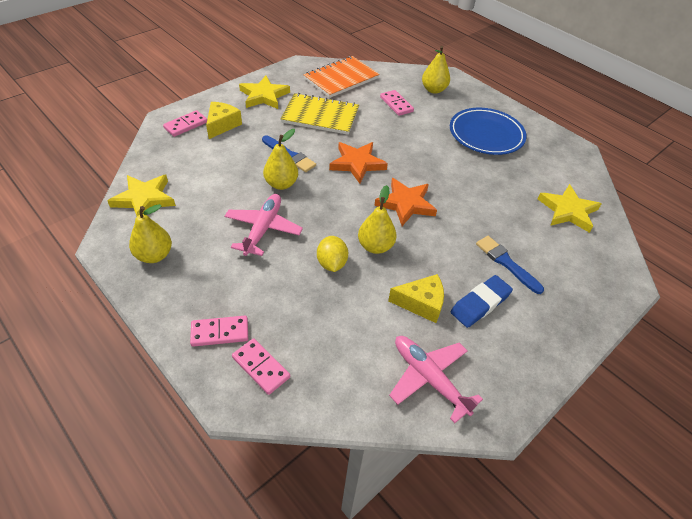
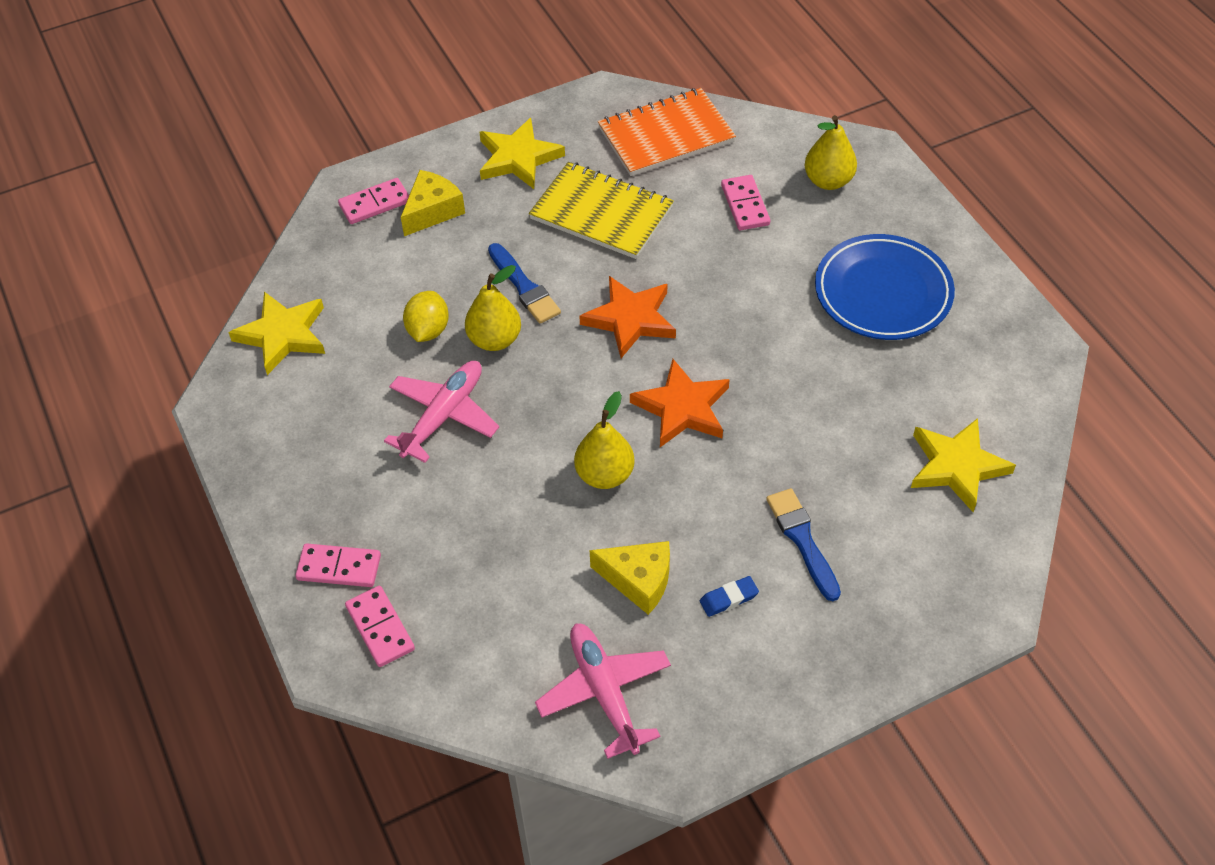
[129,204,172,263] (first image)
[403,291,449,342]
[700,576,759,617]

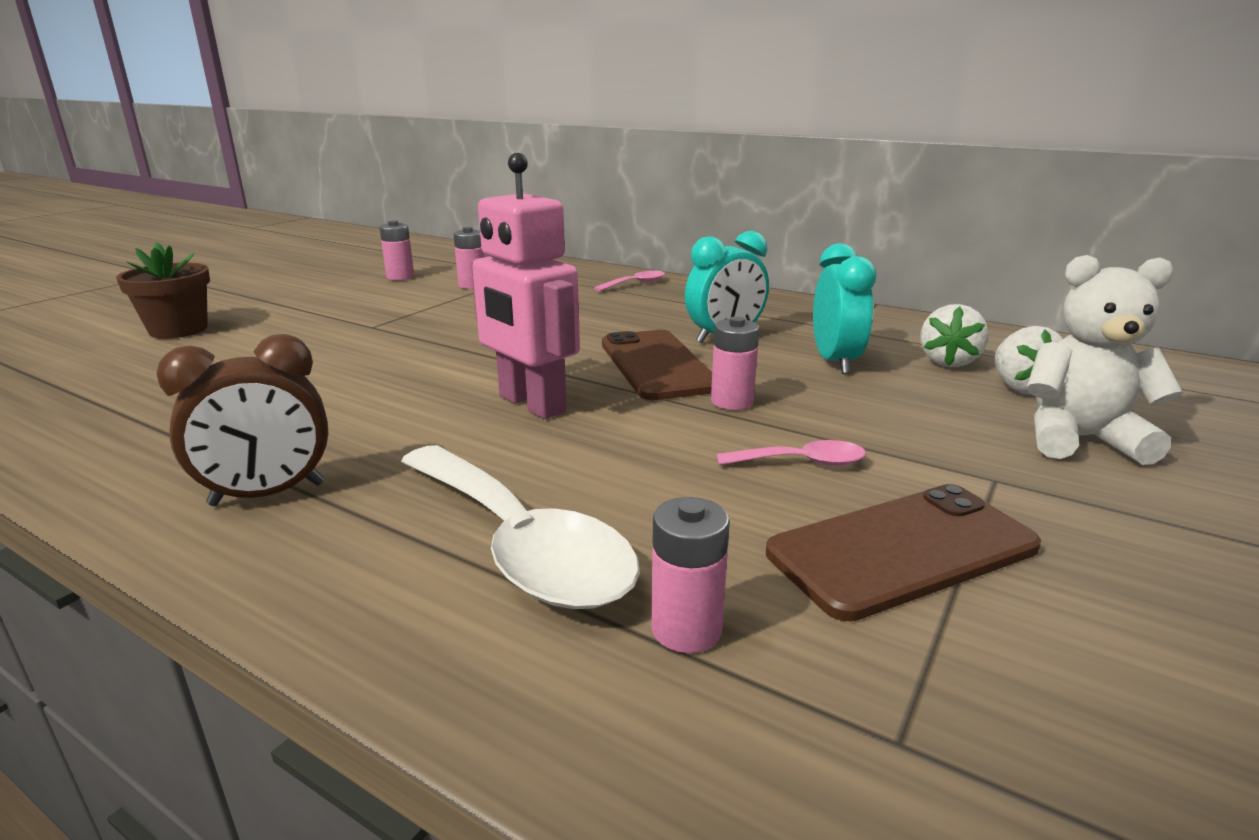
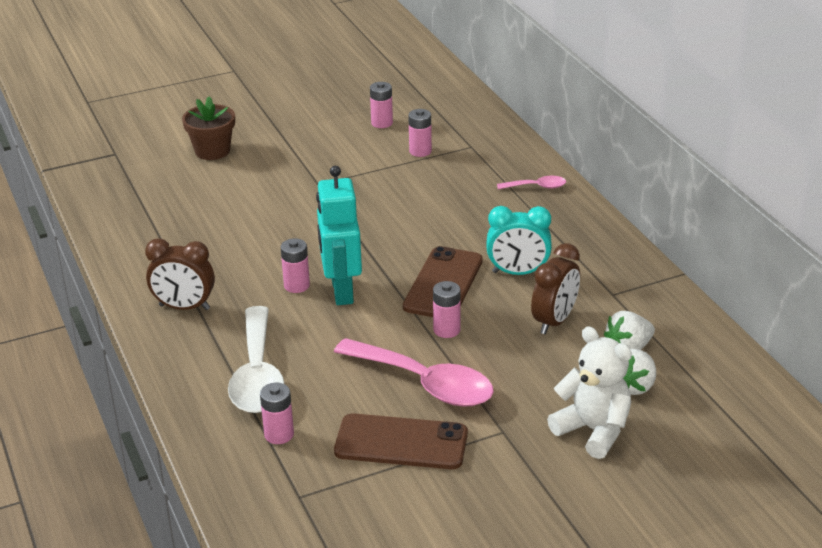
[316,166,362,305]
[334,338,494,407]
[531,243,580,334]
[281,238,310,293]

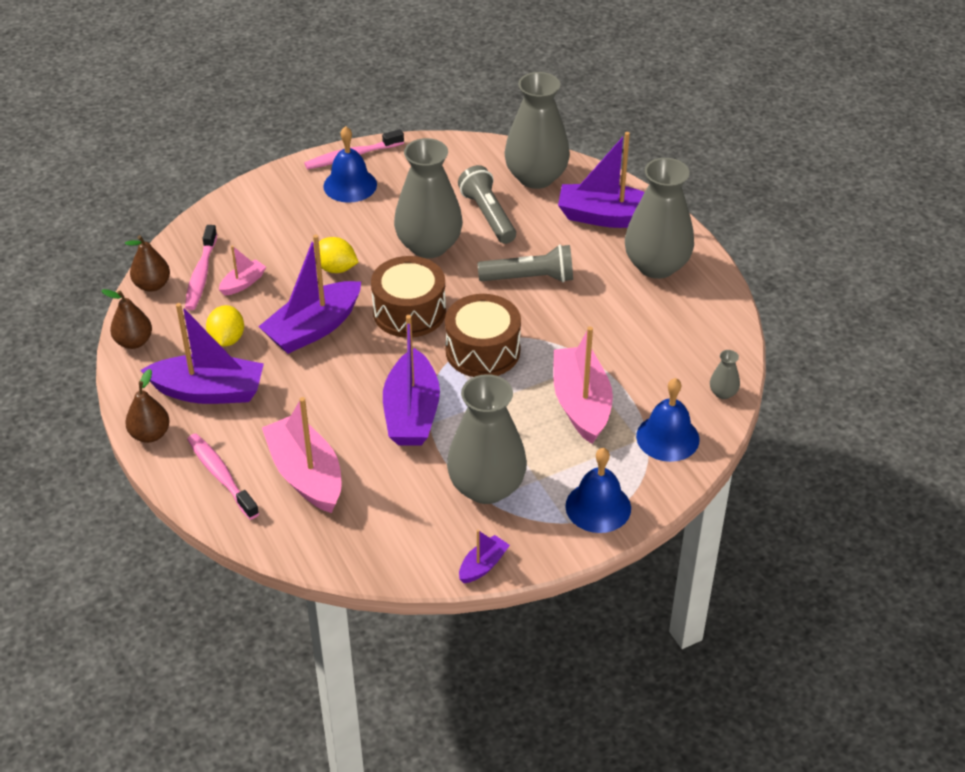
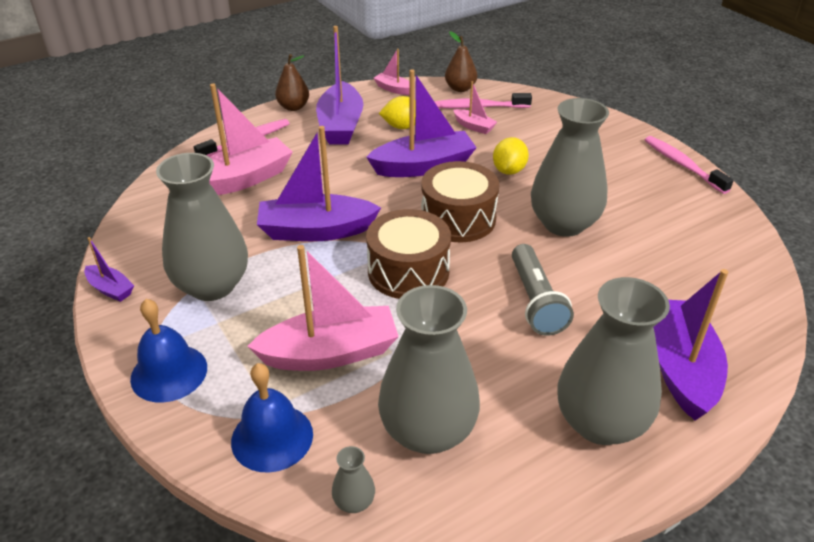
[373,49,410,95]
[366,69,477,177]
[323,126,377,203] (first image)
[458,165,516,244] (first image)
[378,285,480,454]

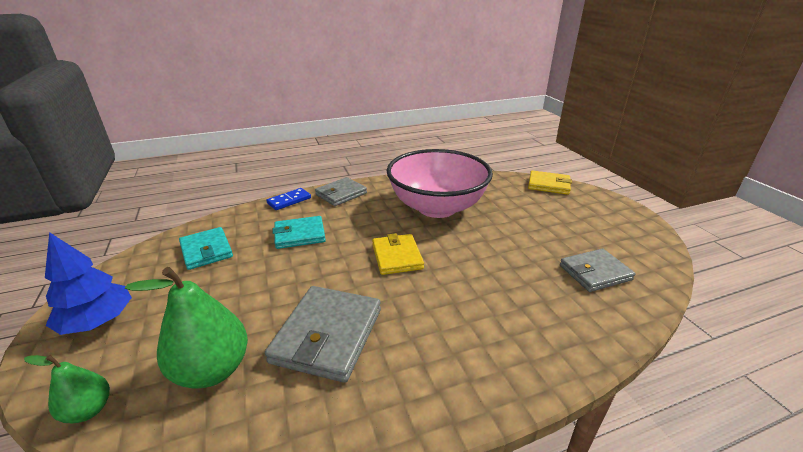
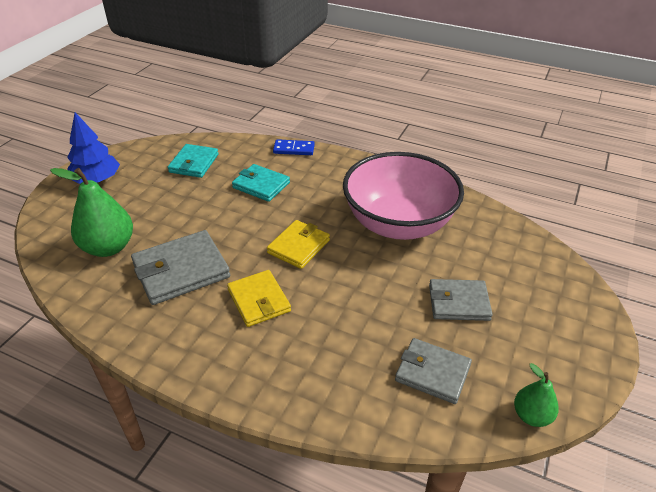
[514,363,559,427]
[429,279,493,321]
[227,270,291,327]

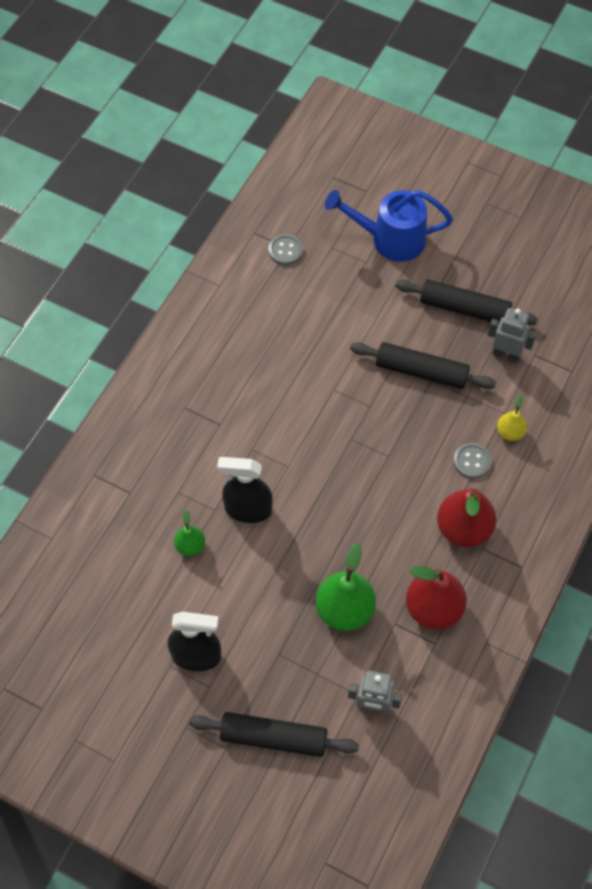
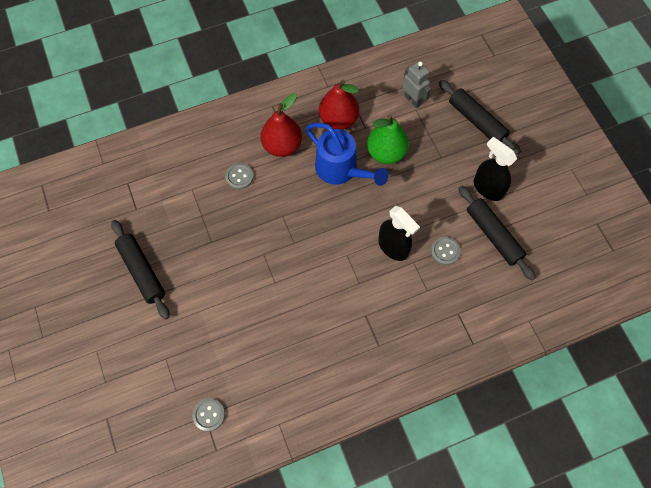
[431,237,461,265]
[306,123,388,186]
[458,186,536,280]
[488,308,536,363] (first image)
[497,395,527,441] (first image)

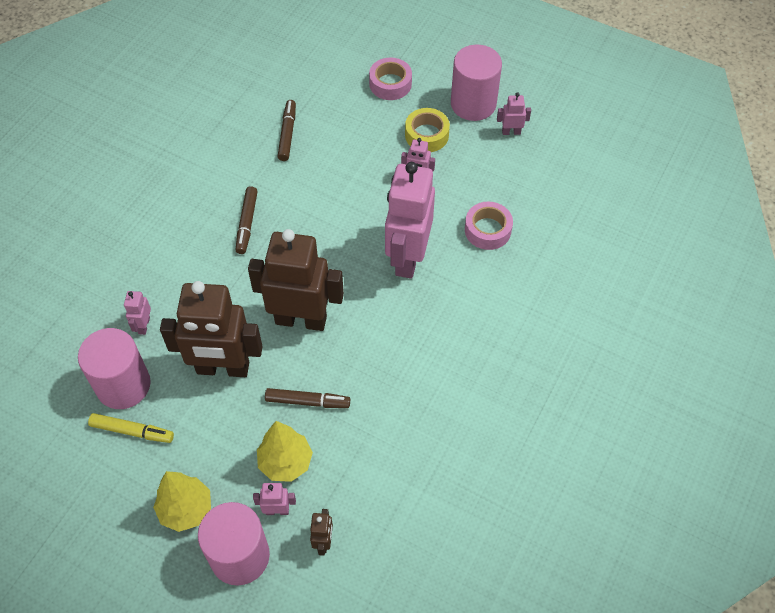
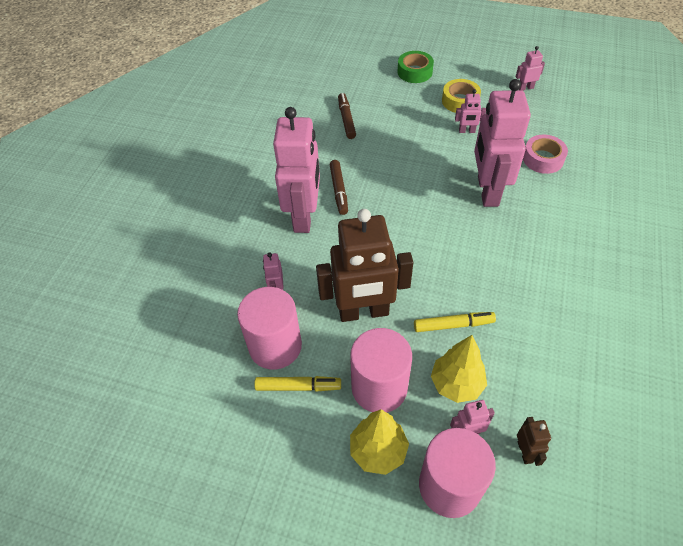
[248,229,344,331] (first image)
[414,312,496,332]
[397,51,434,83]
[350,328,412,413]
[273,107,320,233]

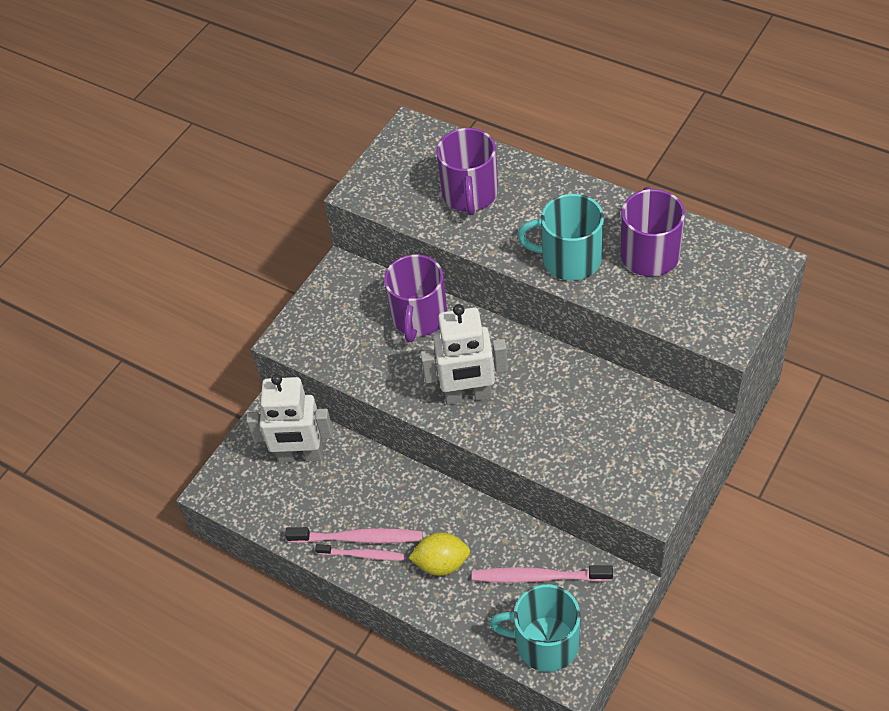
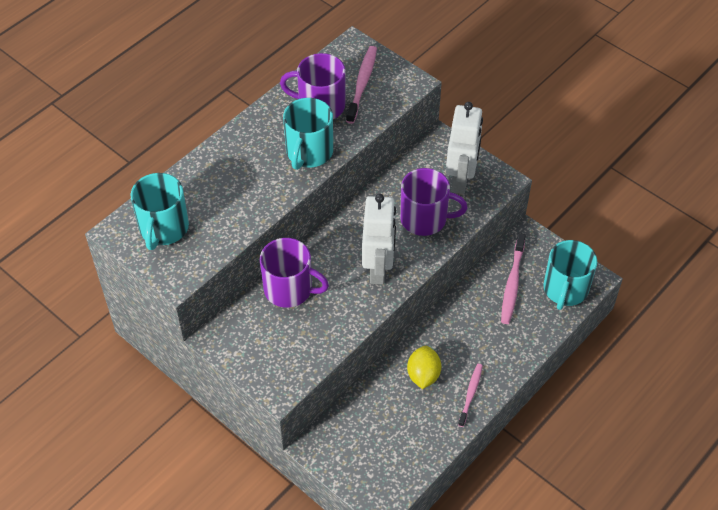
[446,102,483,194]
[346,46,377,124]
[407,346,441,389]
[400,168,467,236]
[130,173,189,250]

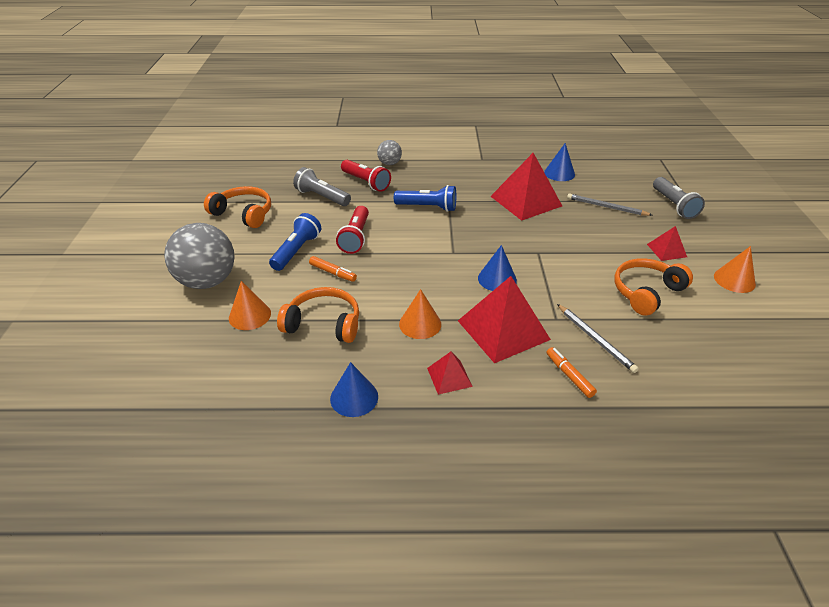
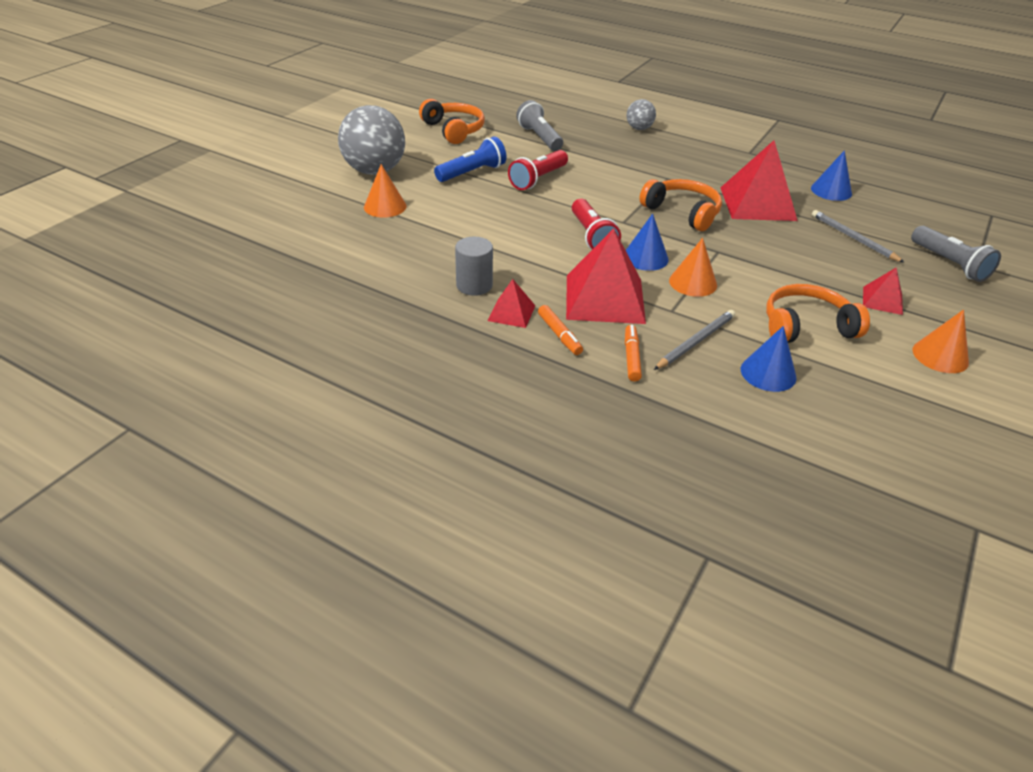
[639,179,722,231]
[538,305,583,355]
[741,326,797,392]
[572,199,621,249]
[394,185,456,212] (first image)
[669,238,717,297]
[654,310,735,370]
[911,226,1001,282]
[455,237,493,296]

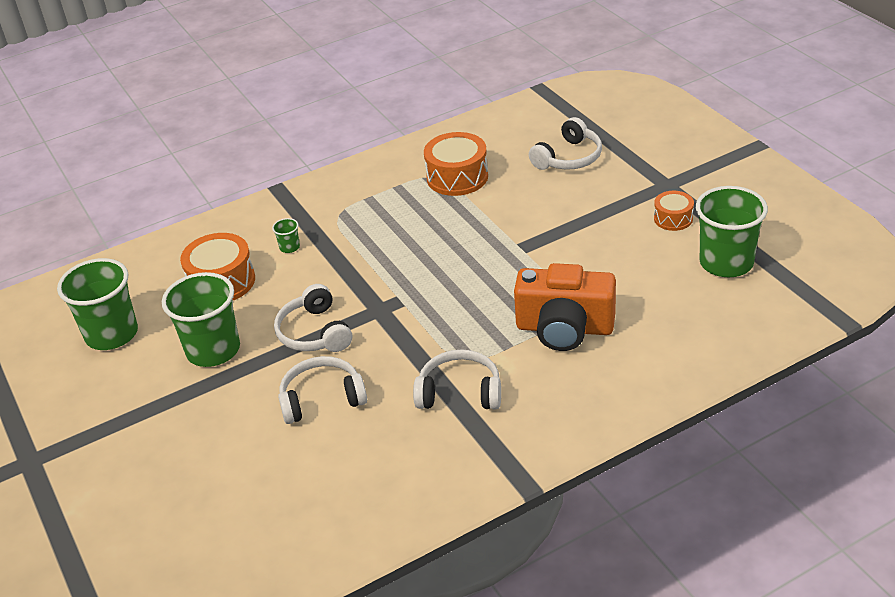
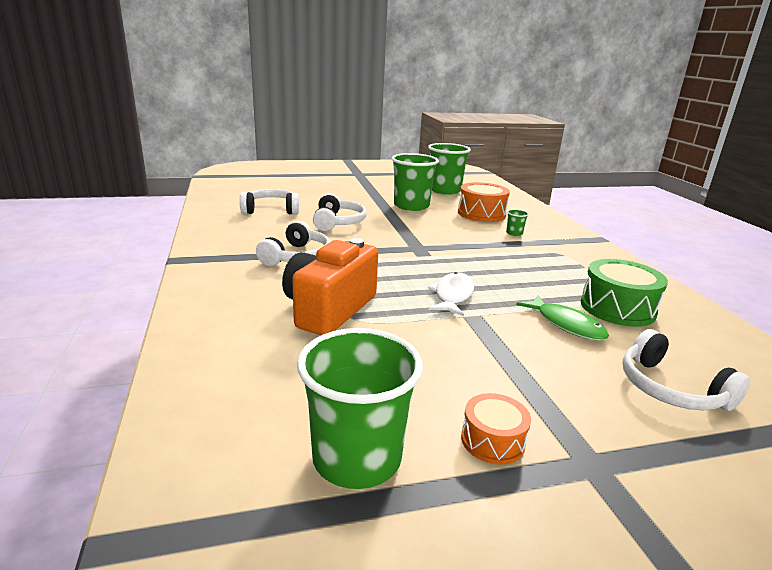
[240,189,299,215]
[581,259,668,327]
[428,272,474,316]
[516,295,609,341]

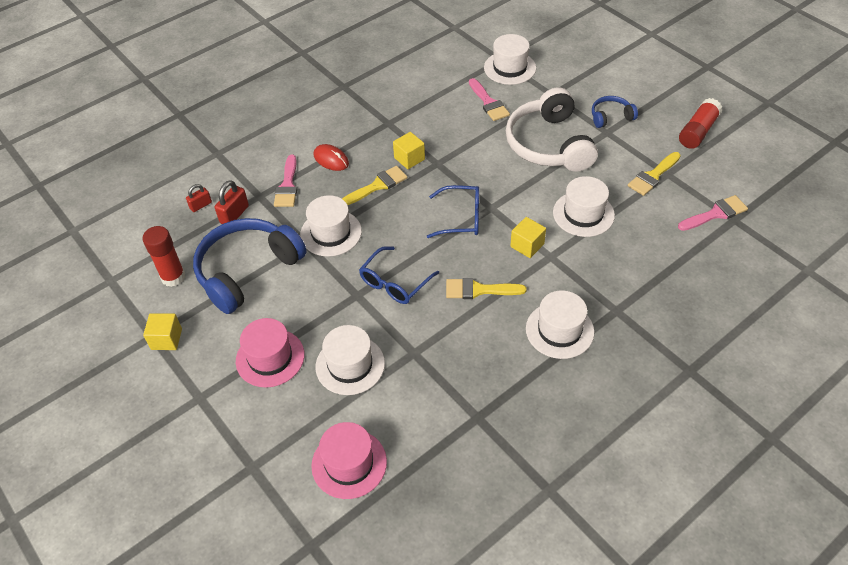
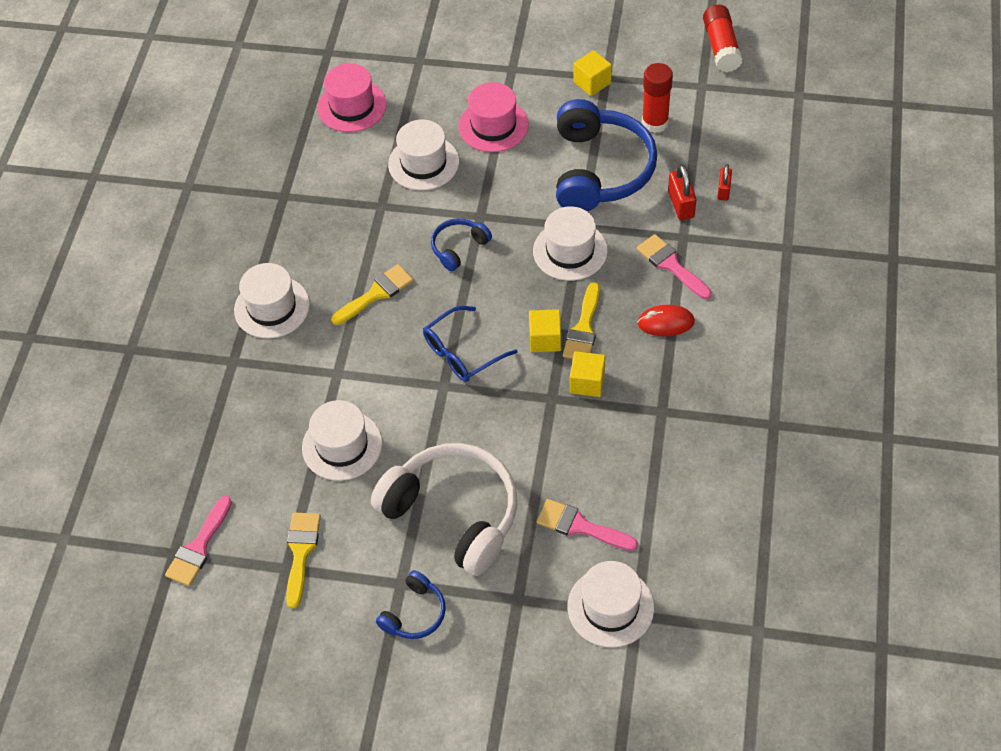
[431,218,492,271]
[529,309,561,352]
[703,5,742,72]

